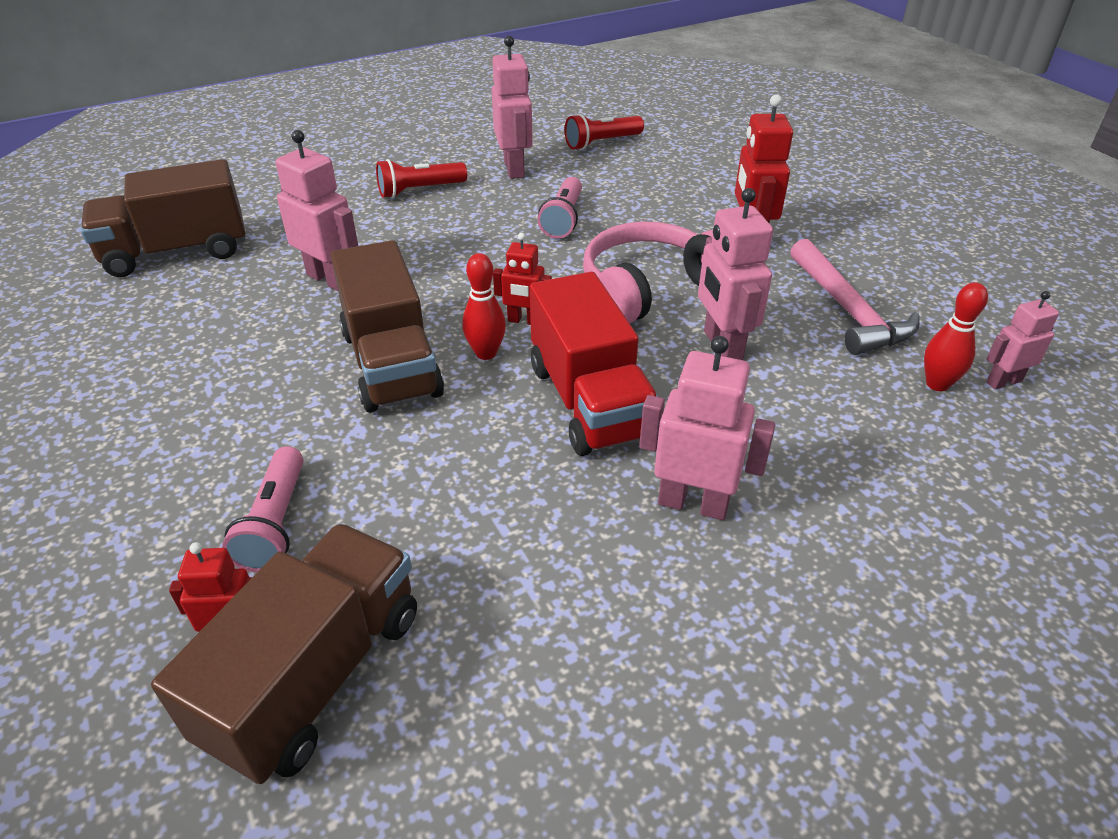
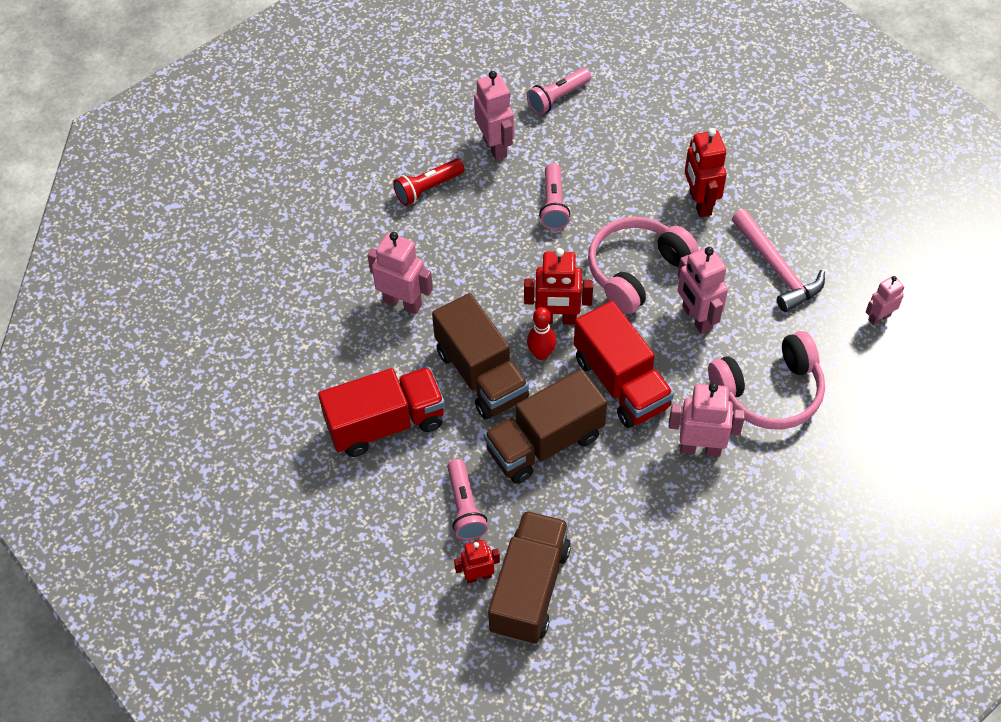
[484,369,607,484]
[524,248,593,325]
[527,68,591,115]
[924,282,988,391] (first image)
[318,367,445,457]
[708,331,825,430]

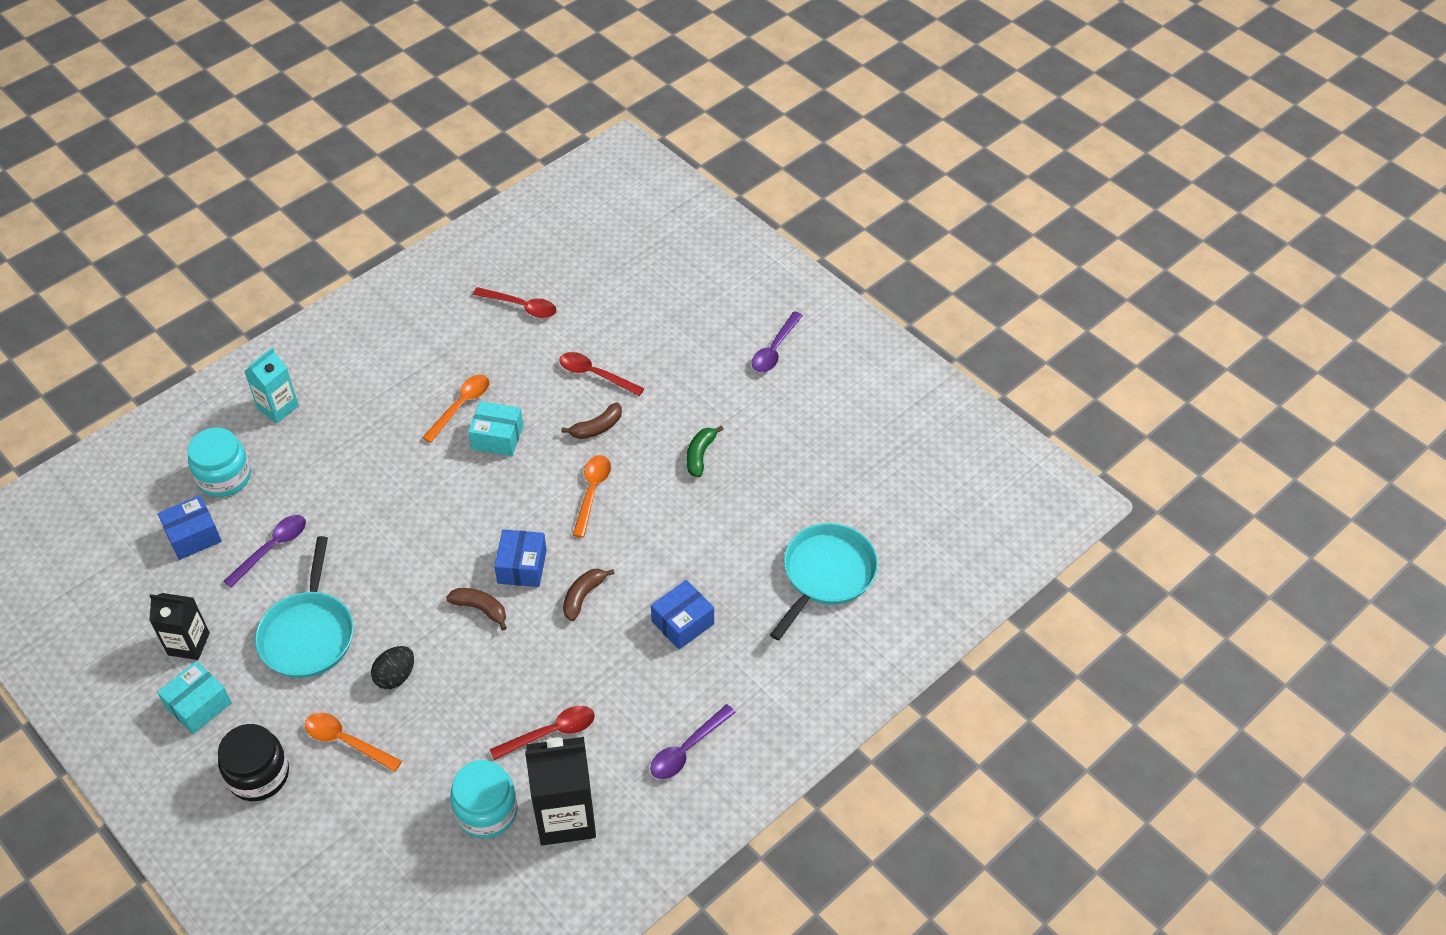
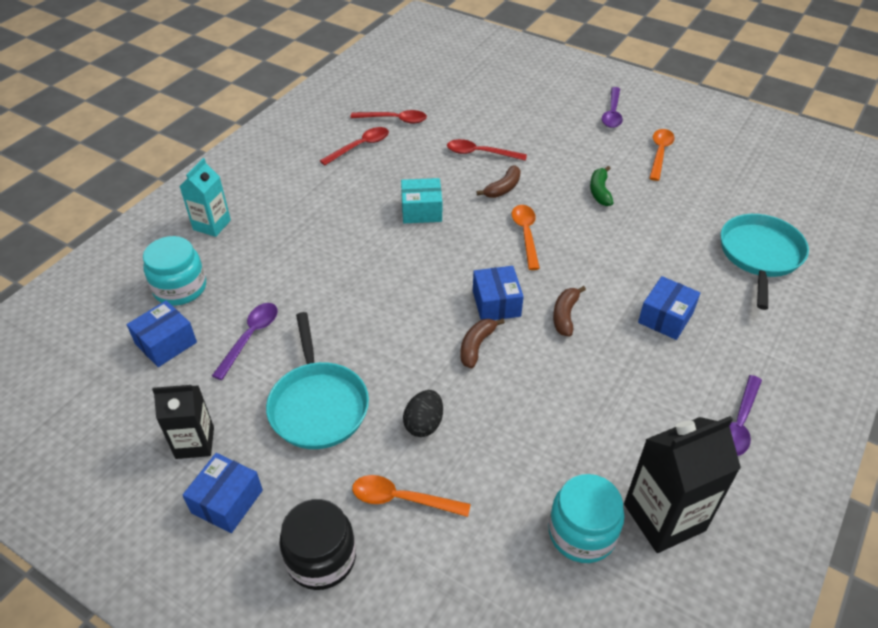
[182,453,263,533]
[649,129,675,181]
[460,318,505,369]
[320,127,389,165]

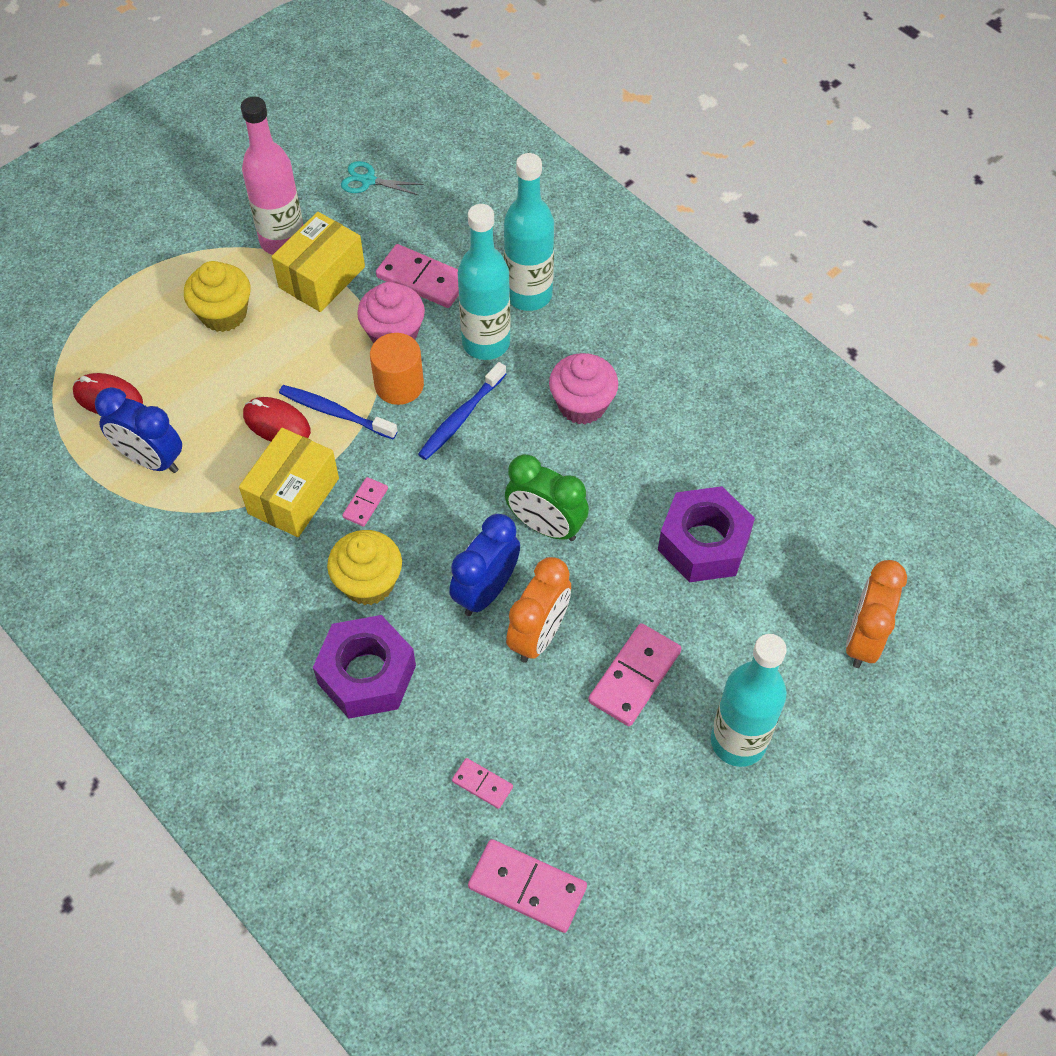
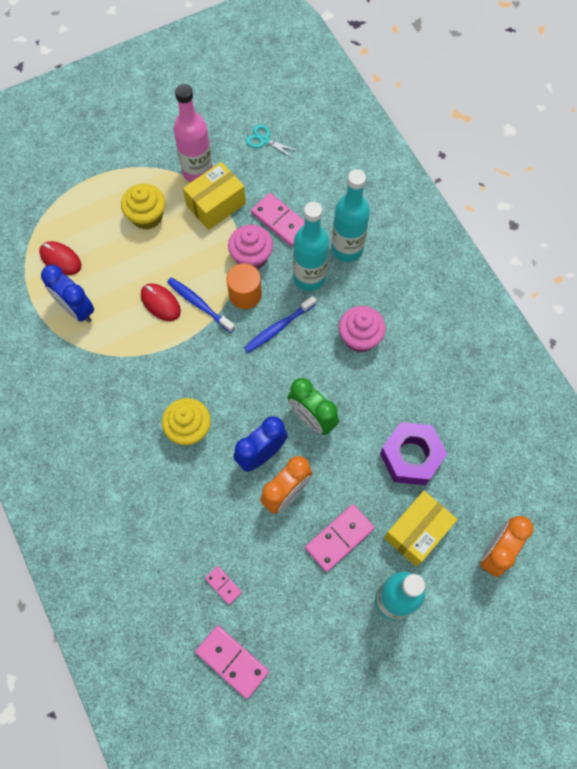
[384,491,458,567]
[313,615,416,719] (first image)
[342,477,388,527] (first image)

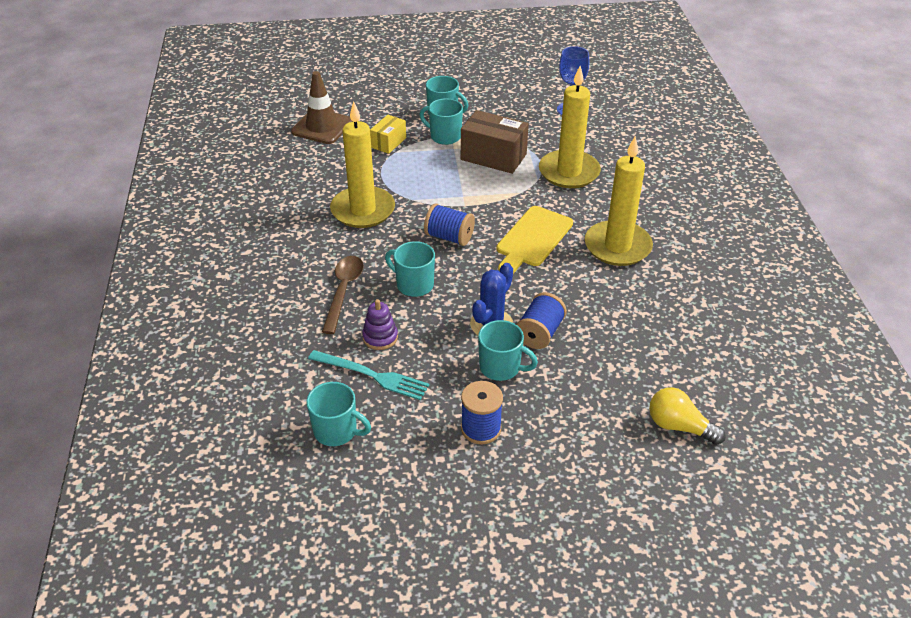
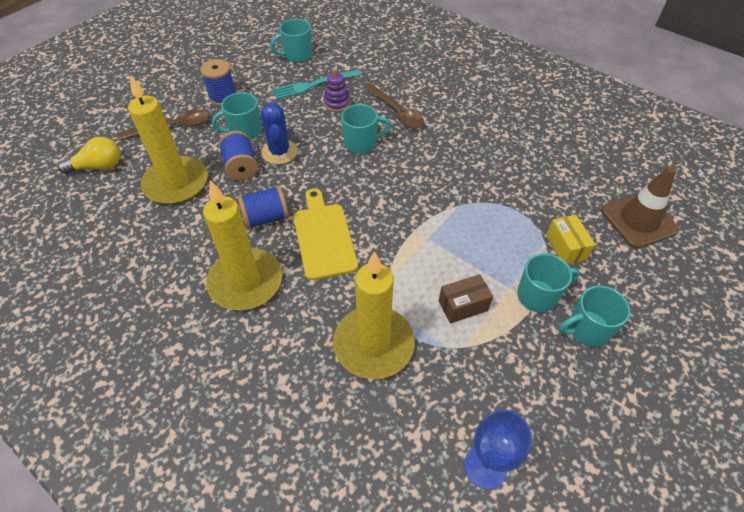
[128,75,208,205]
[237,186,289,229]
[439,274,493,324]
[118,109,209,141]

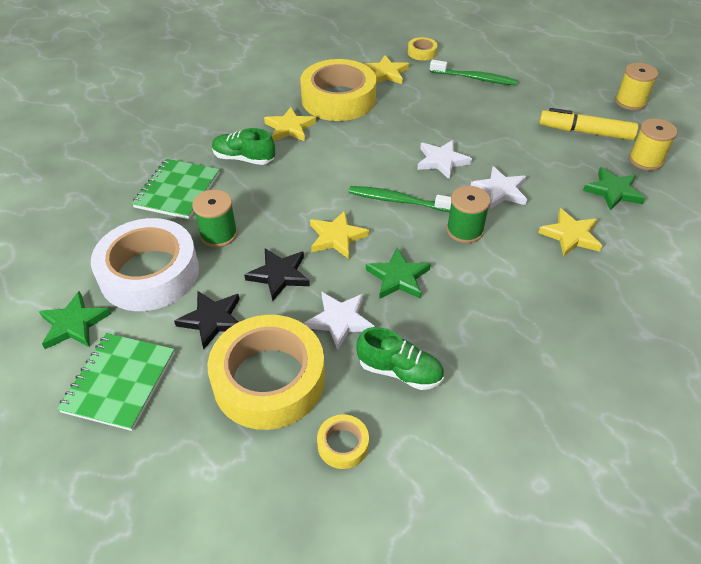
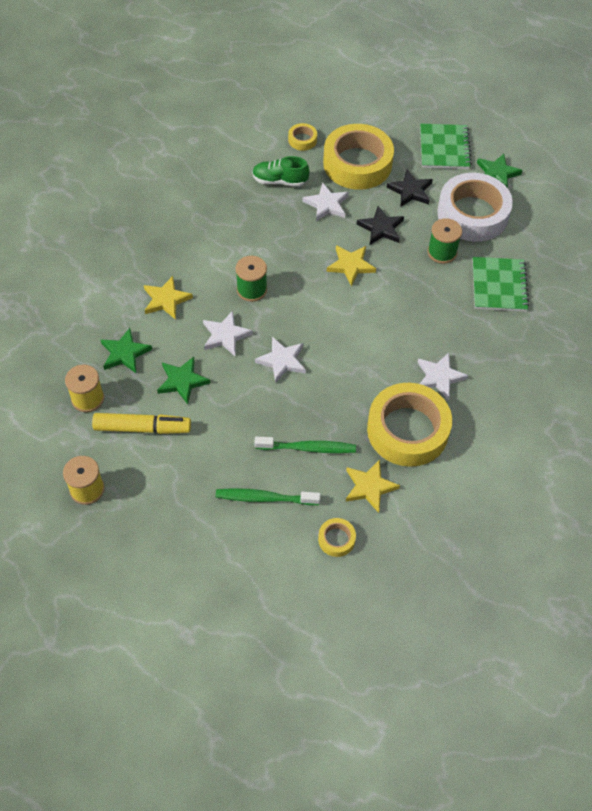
[212,128,275,165] (first image)
[417,353,468,400]
[254,437,356,453]
[157,357,210,404]

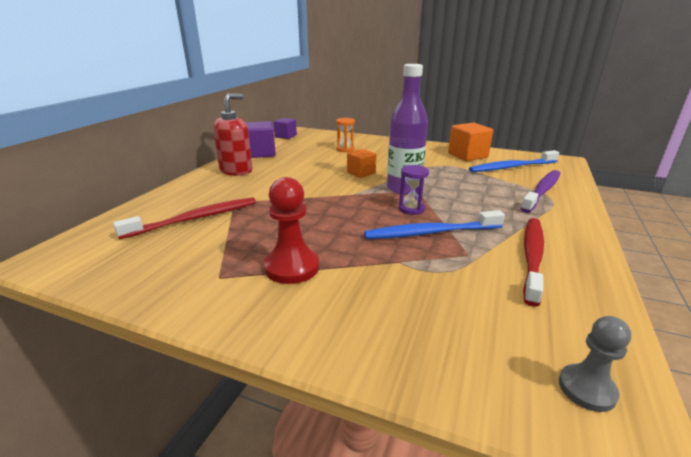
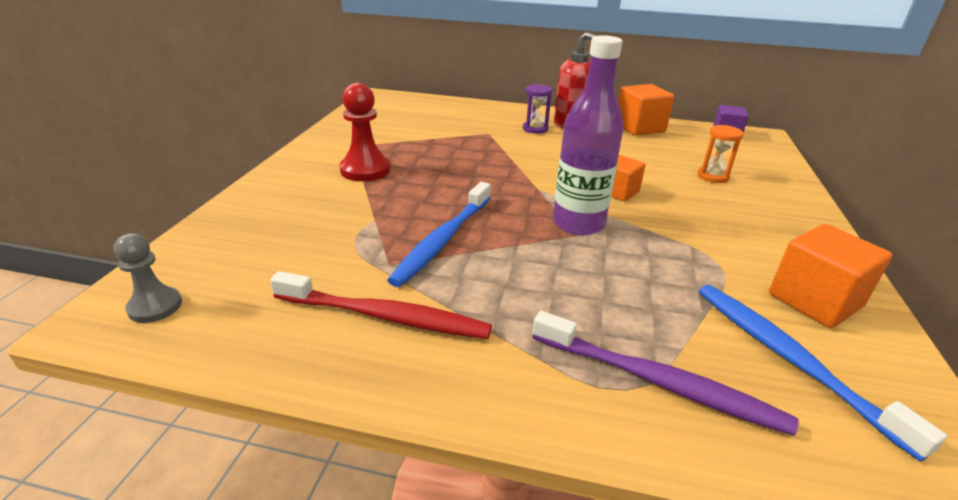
[113,197,256,239] (first image)
[618,84,674,136]
[387,182,491,287]
[523,84,552,134]

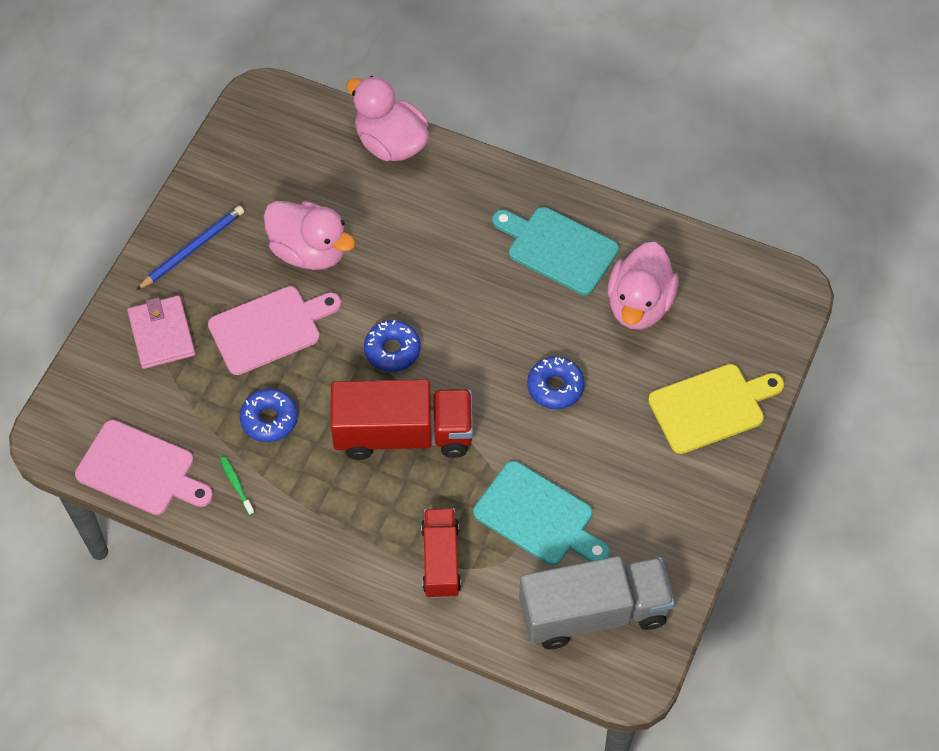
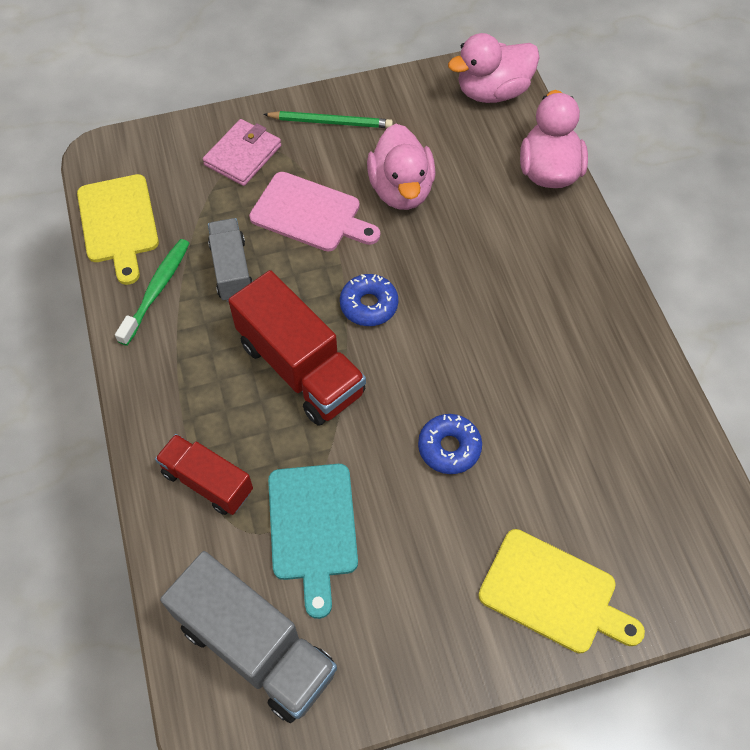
[77,174,159,285]
[263,111,393,128]
[115,239,190,346]
[208,218,253,302]
[155,434,253,515]
[492,207,619,295] (first image)
[448,33,540,103]

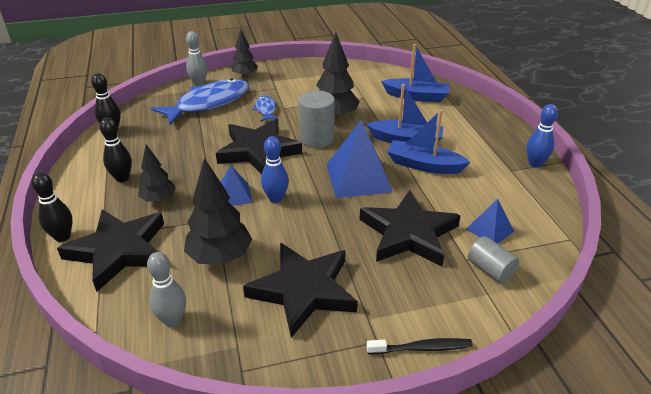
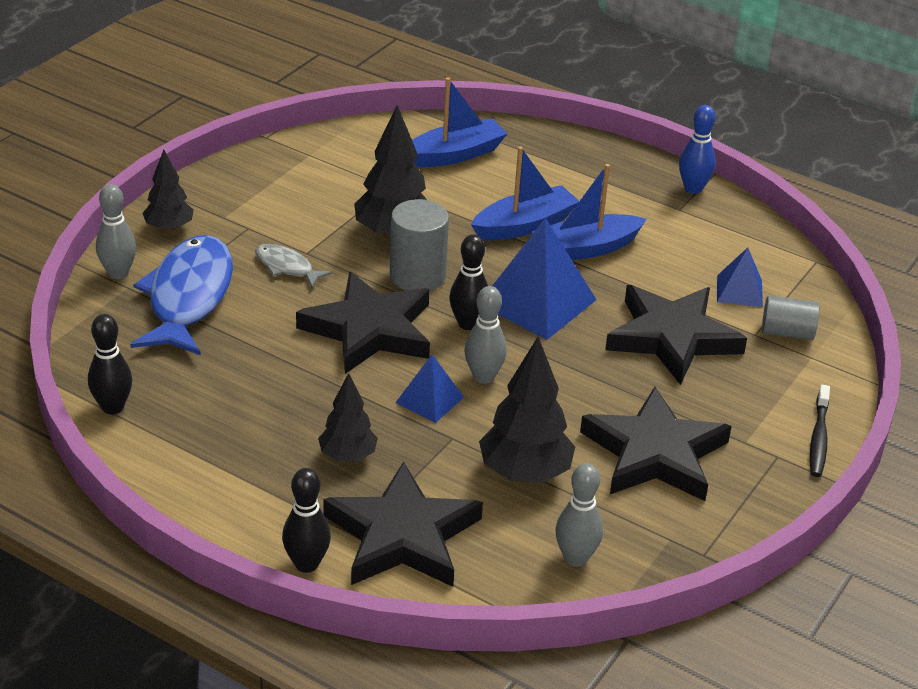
[449,234,488,330]
[255,244,332,287]
[464,286,507,384]
[810,385,830,477]

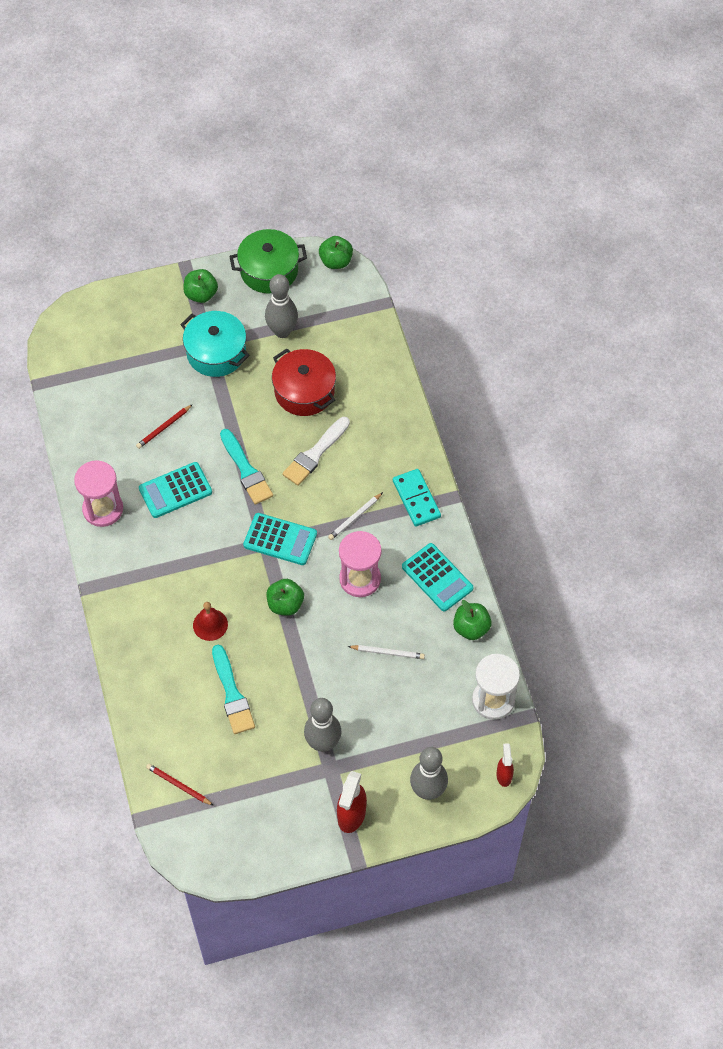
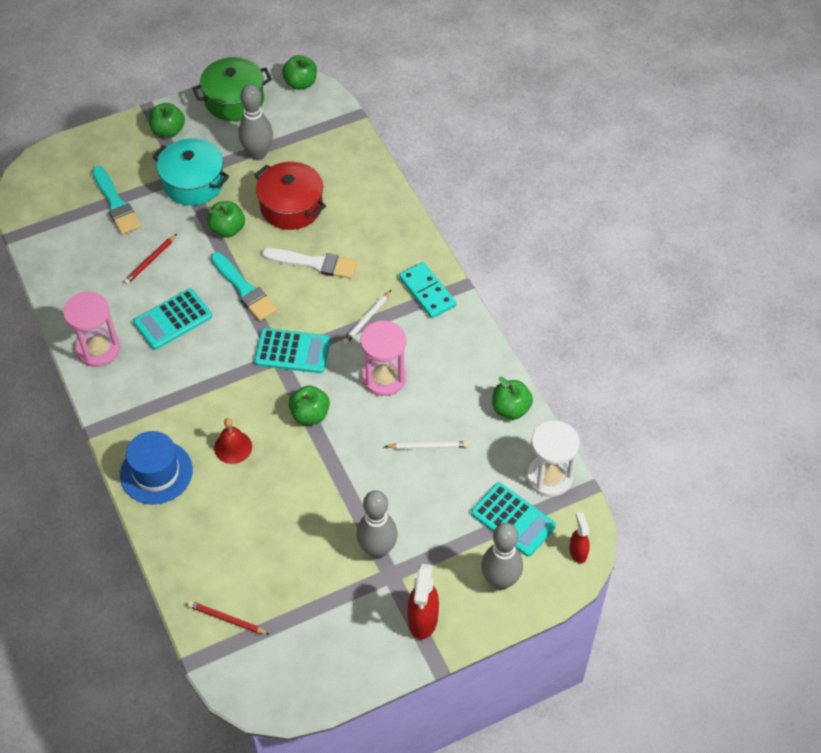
[92,166,141,235]
[262,248,357,279]
[471,482,556,557]
[120,431,193,504]
[207,201,245,237]

